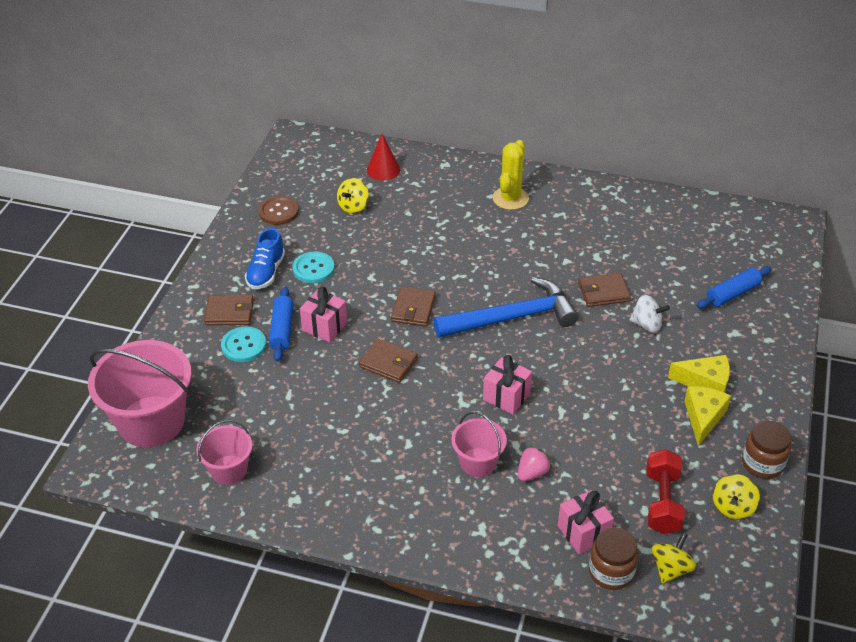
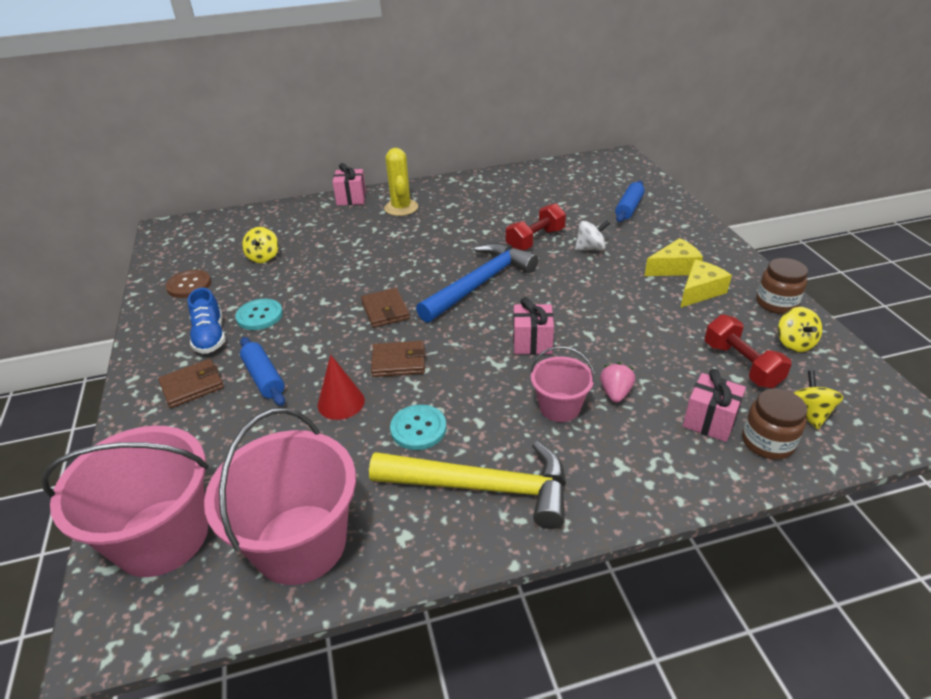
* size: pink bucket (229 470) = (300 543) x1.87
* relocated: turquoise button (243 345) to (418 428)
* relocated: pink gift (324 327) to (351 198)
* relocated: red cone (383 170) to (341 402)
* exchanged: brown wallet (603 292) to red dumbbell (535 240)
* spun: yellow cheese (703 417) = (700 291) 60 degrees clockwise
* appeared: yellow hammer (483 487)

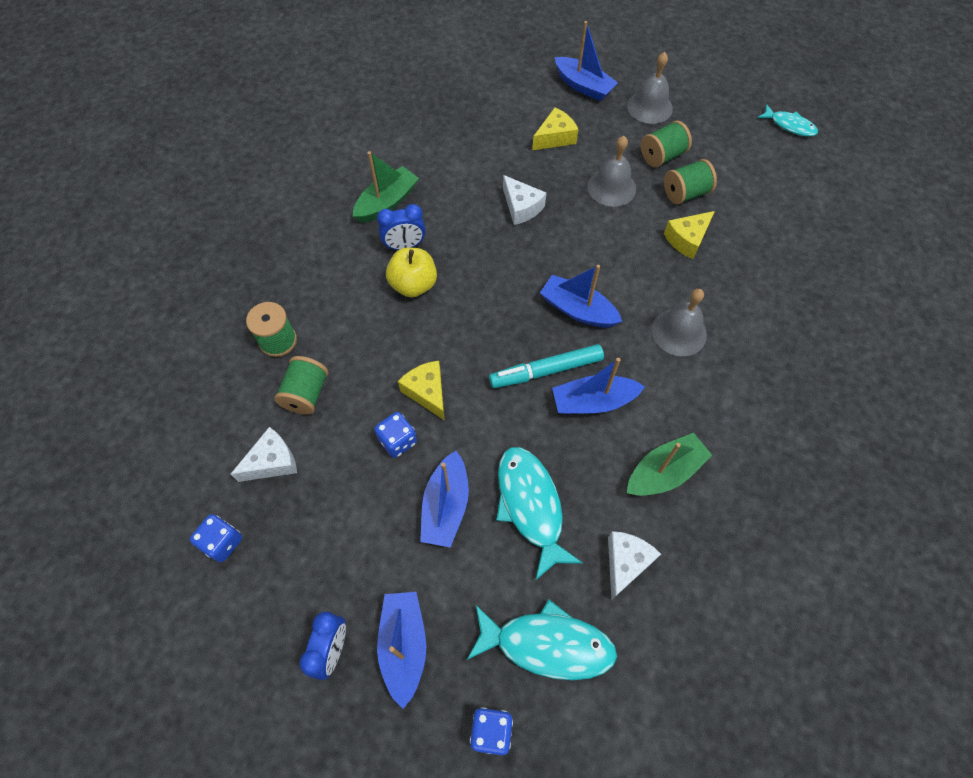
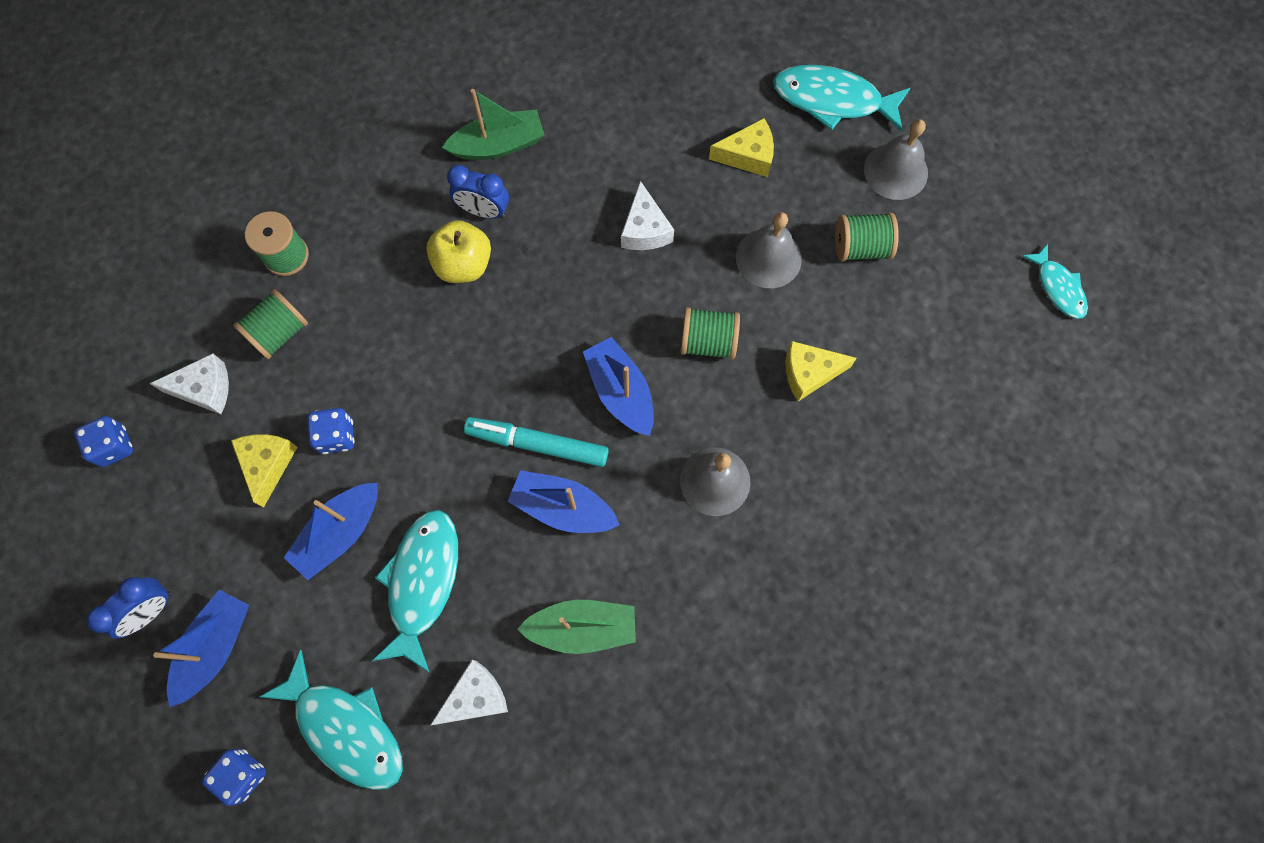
* relocated: yellow cheese (427 392) to (268 464)
* exchanged: blue boat (583 86) to turquoise fish (833 100)
* relocated: green spool (685 193) to (708 342)

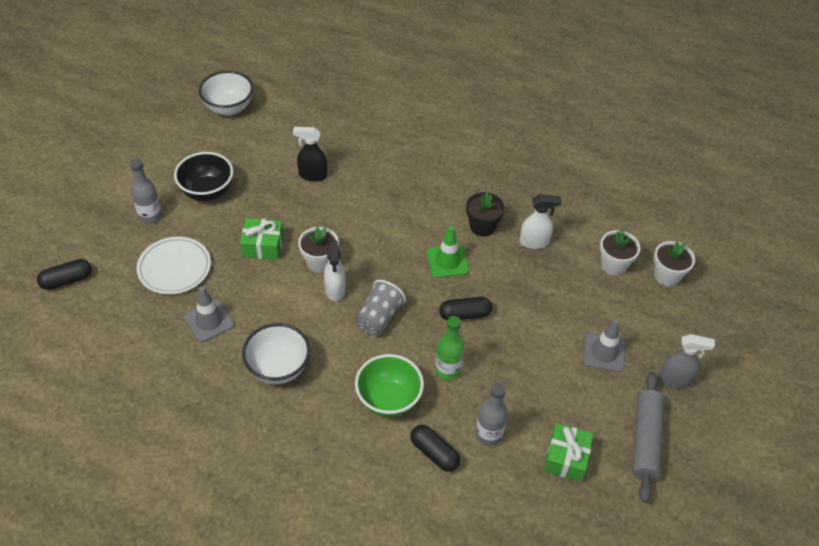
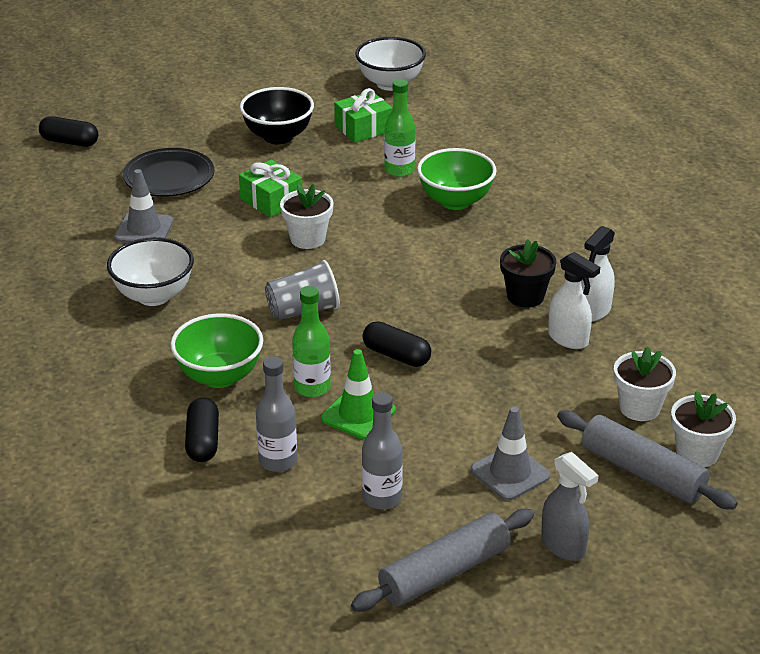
* relocated: grey bottle (150 216) to (382 498)
* colour: white plate (174 268) to black plate (169 177)
* exchanged: black spray bottle (312 175) to green bottle (399 170)
* relocated: white spray bottle (335 290) to (594 311)
* relocated: green traffic cone (447 261) to (358 414)
* relocated: green gift (566 458) to (363 128)
* appeared: green bowl (455 201)
* appeared: grey rolling pin (642 472)

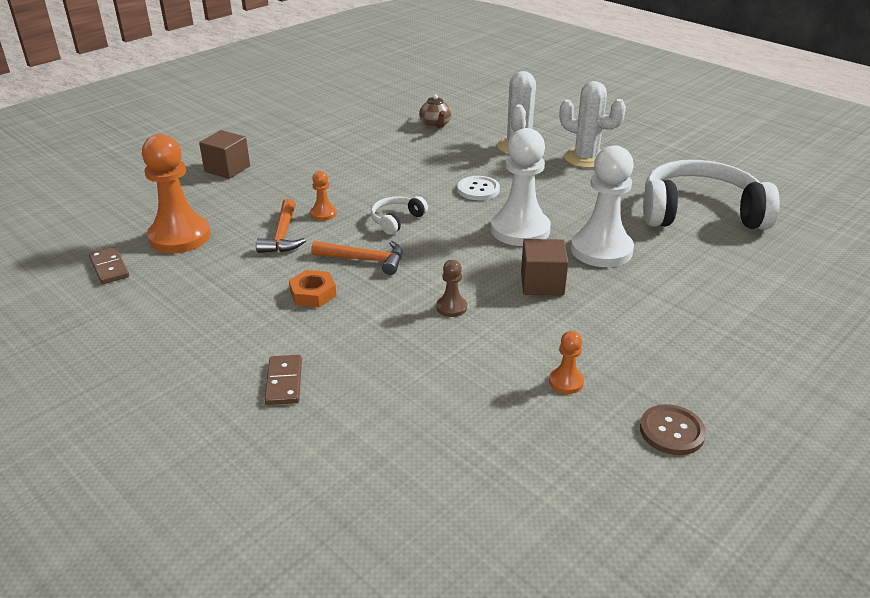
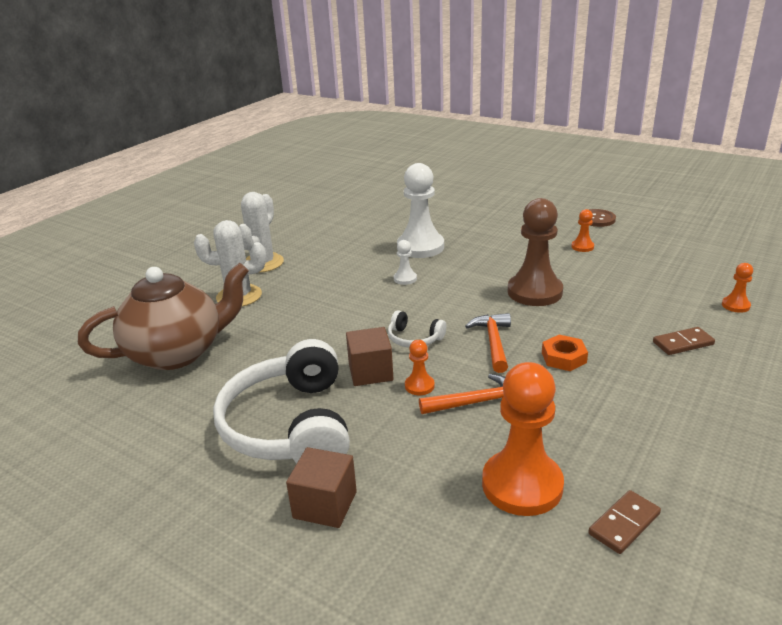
* size: brown teapot (435 125) = (177 353) x2.44
* size: brown pawn (451 307) = (534 292) x2.21
* missing: white button (478 189)
* size: white pawn (520 230) = (405 279) x0.45
* relocated: brown cube (542 283) to (370 372)
* relocated: white headphones (700 212) to (290 425)
* appeared: orange pawn (735 305)

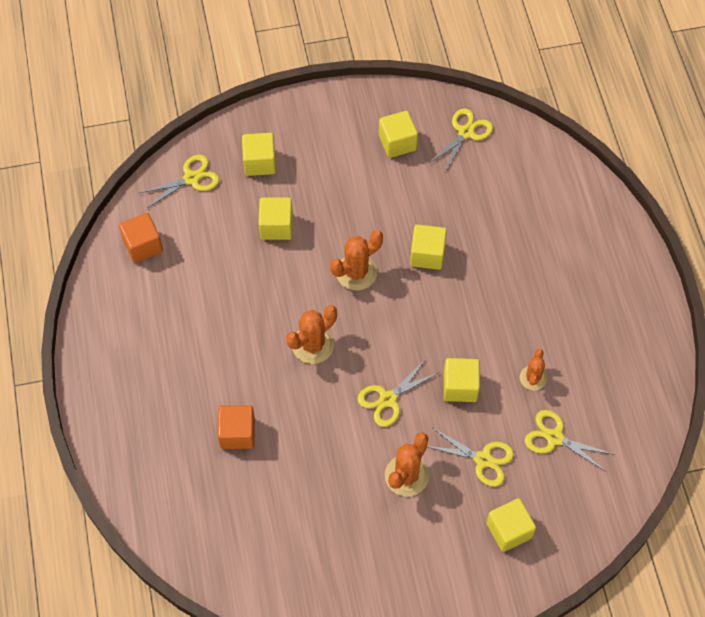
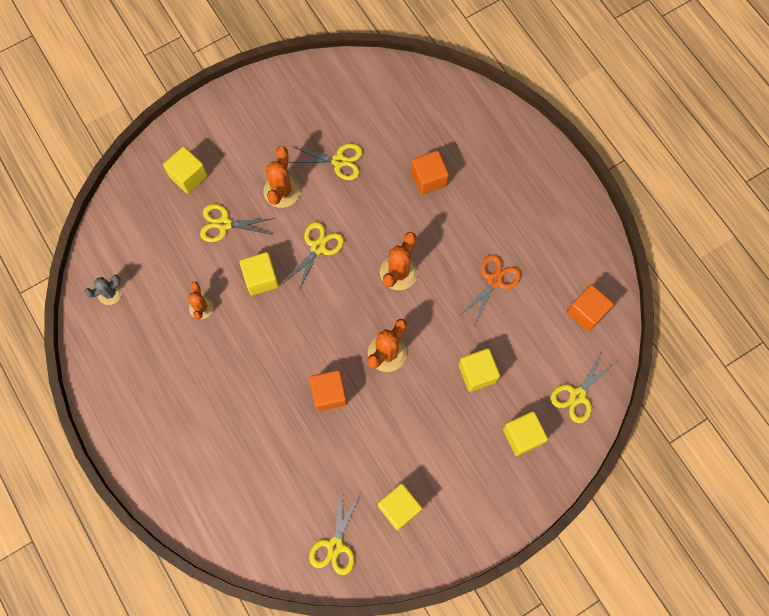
* colour: yellow cube (427 255) to orange cube (329 393)
* relocated: yellow scissors (555 438) to (339 161)
* appeared: grey cactus (110 293)
* appeared: orange scissors (494 280)

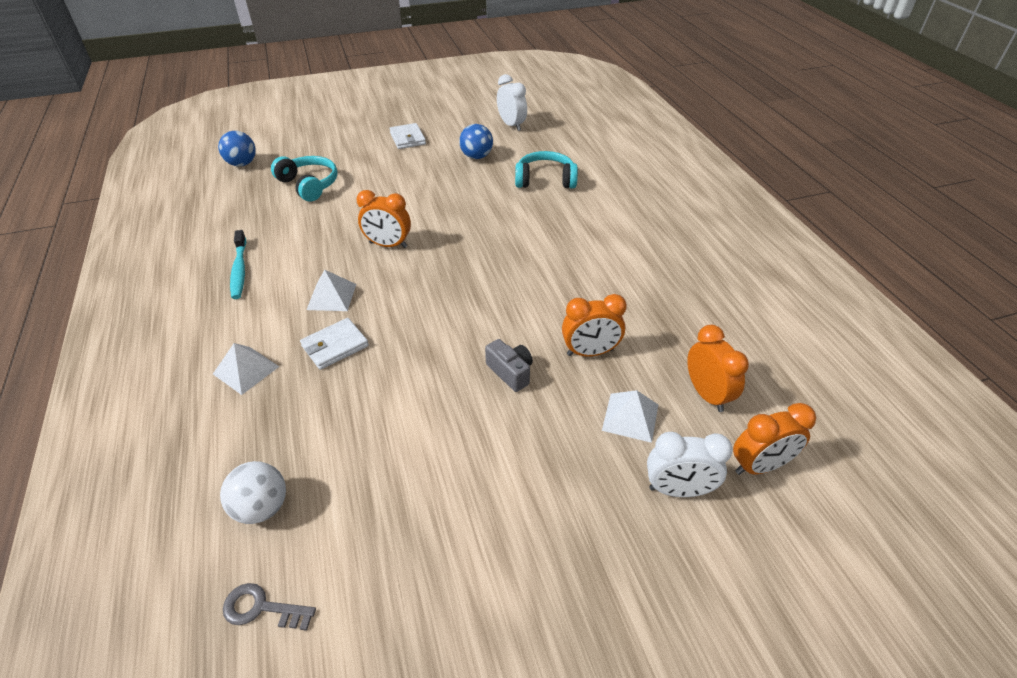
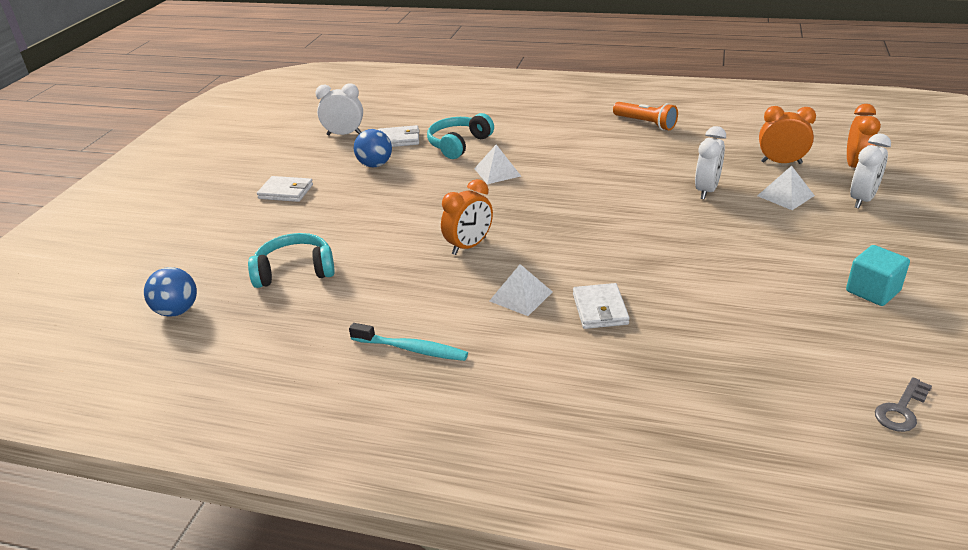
* relocated: white pyramid (246 370) to (497 172)
* missing: white ball (262 507)
* missing: grey camera (510 372)
* colour: orange clock (590 352) to white clock (706 190)
* appeared: white wallet (398 139)
* appeared: orange flashlight (645 123)
* appeared: turquoise cube (872 291)

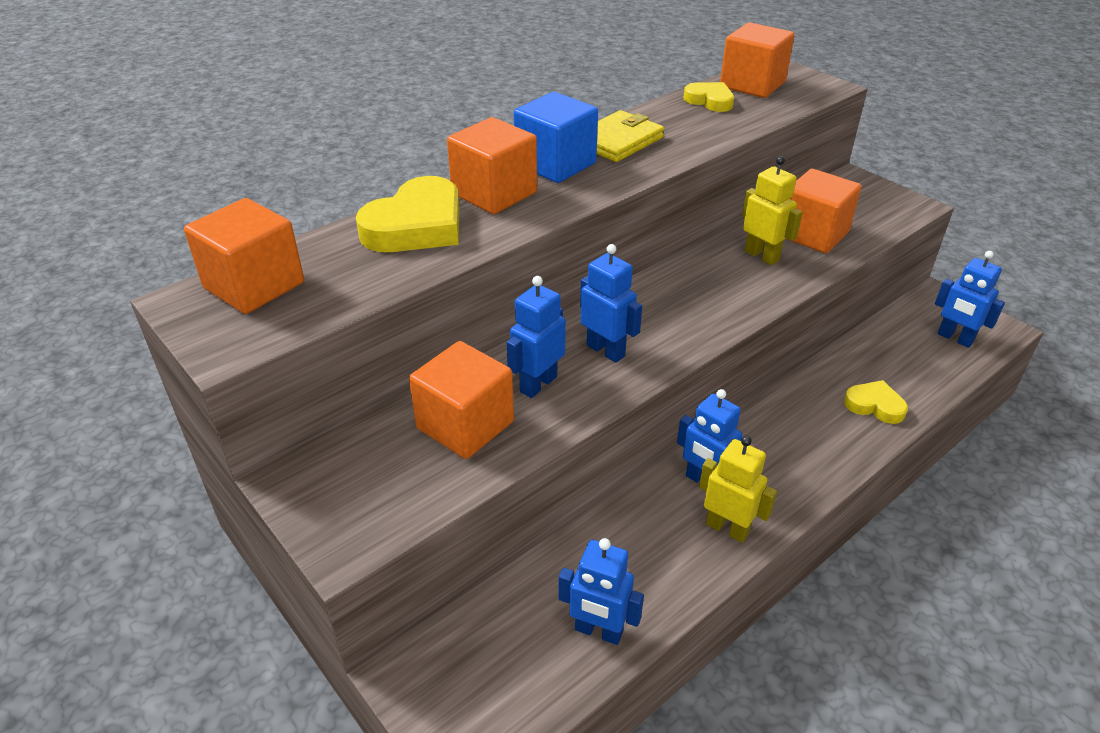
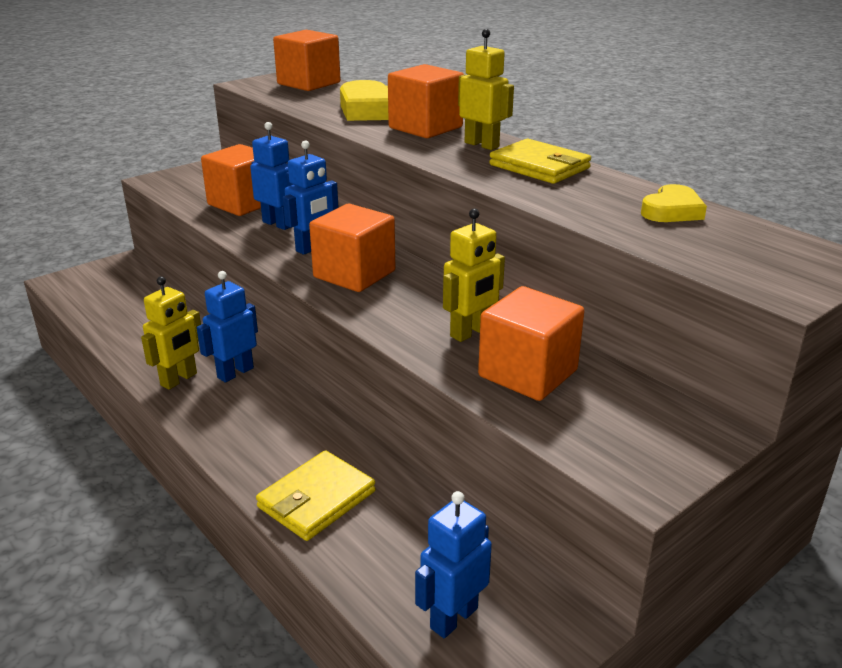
* exchanged: blue cube (555 164) to yellow robot (482 145)
* missing: blue robot (598 631)
* relocated: orange cube (752 85) to (354 274)
* exchanged: yellow heart (874 405) to yellow wallet (316 499)

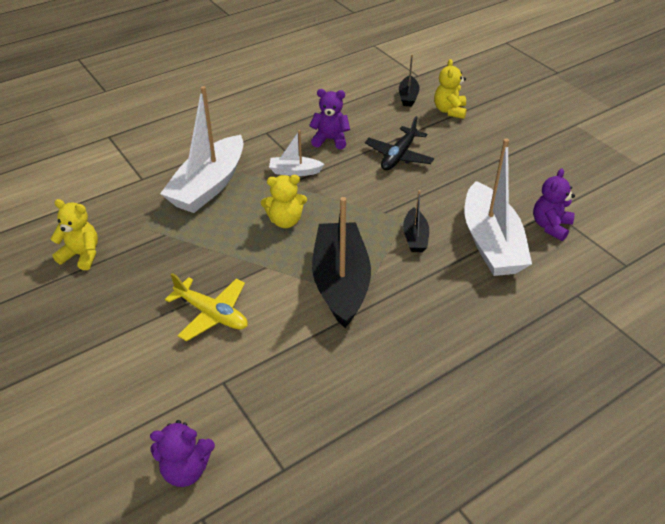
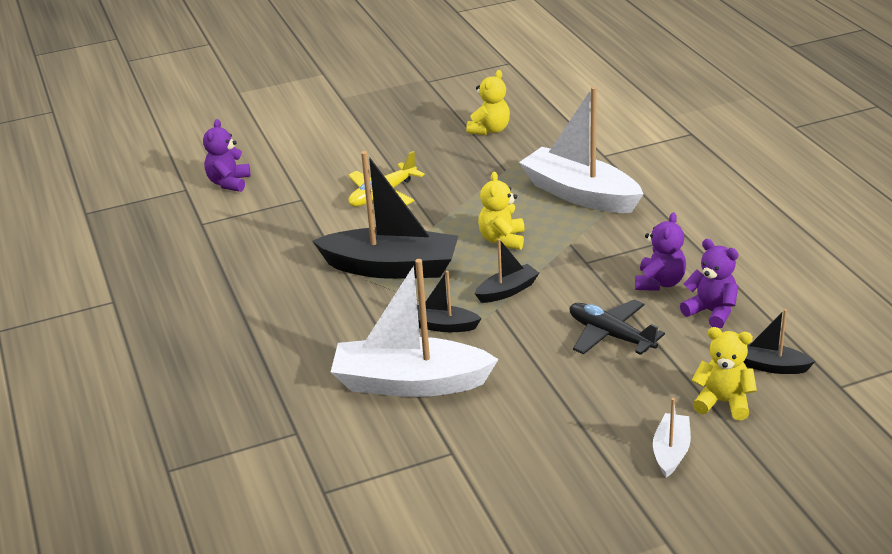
* relocated: white boat (295 171) to (671 452)
* relocated: purple teddy bear (550 226) to (711 312)
* appeared: black boat (507 291)

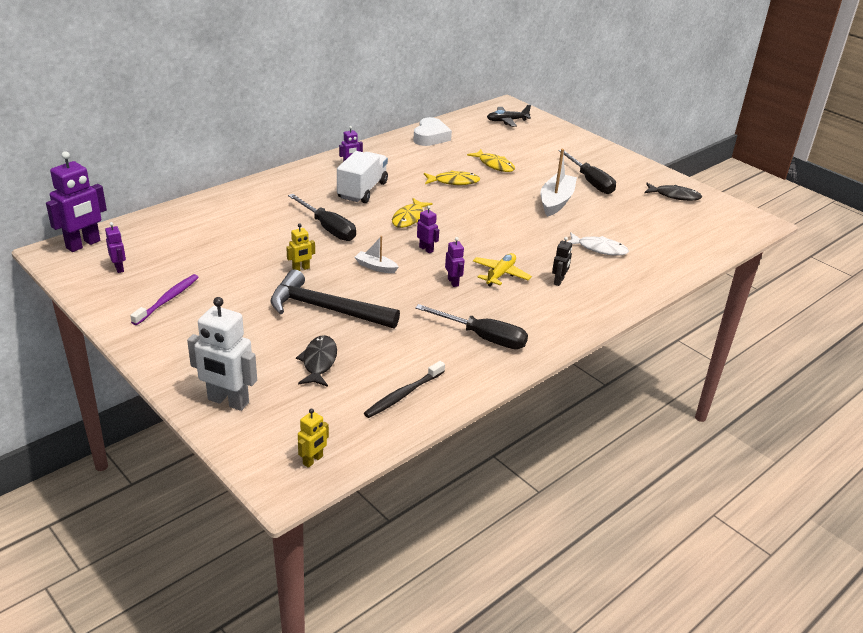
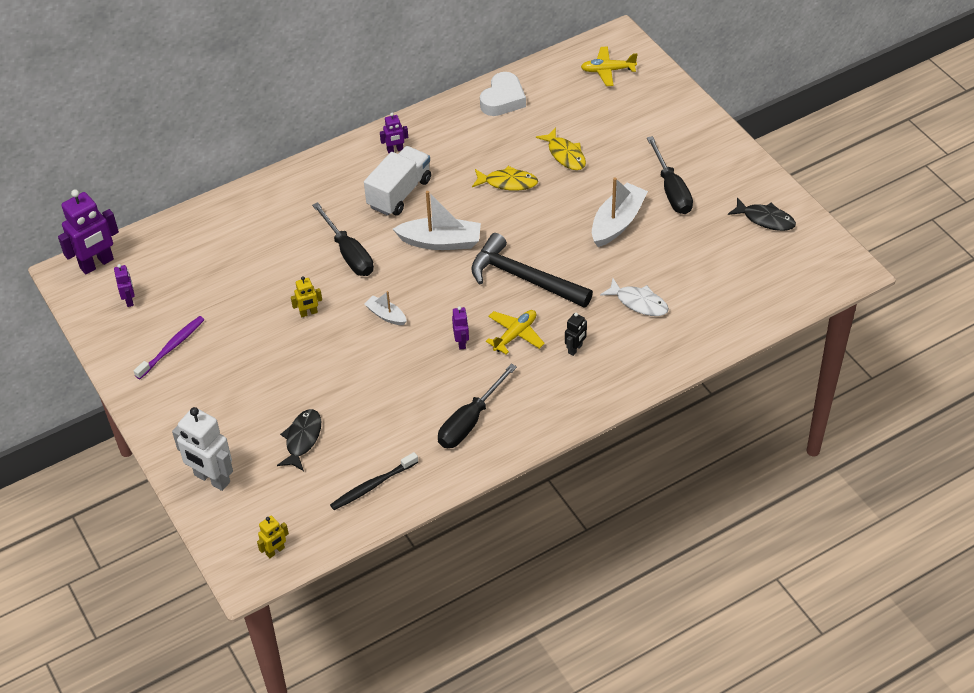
* relocated: black hammer (326 309) to (524 278)
* exchanged: yellow fish (409 218) to white boat (440 242)
* spun: black screwdriver (483 337) = (470 421) 90 degrees clockwise
* missing: purple robot (426 249)
* colour: black plane (507 121) to yellow plane (607 70)

